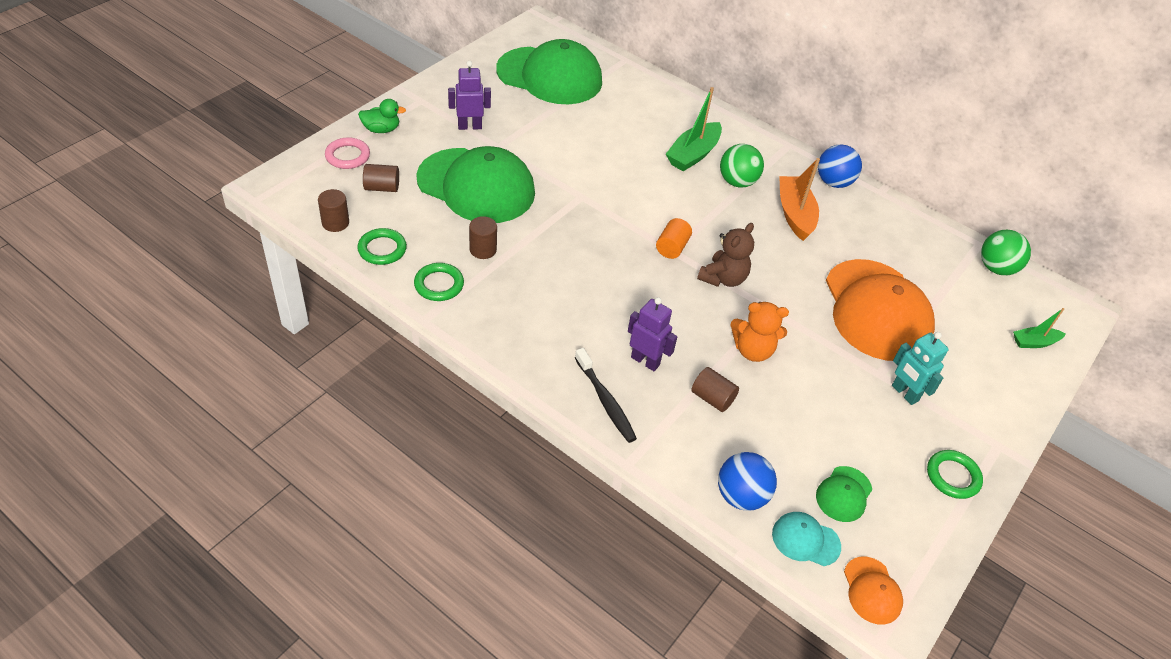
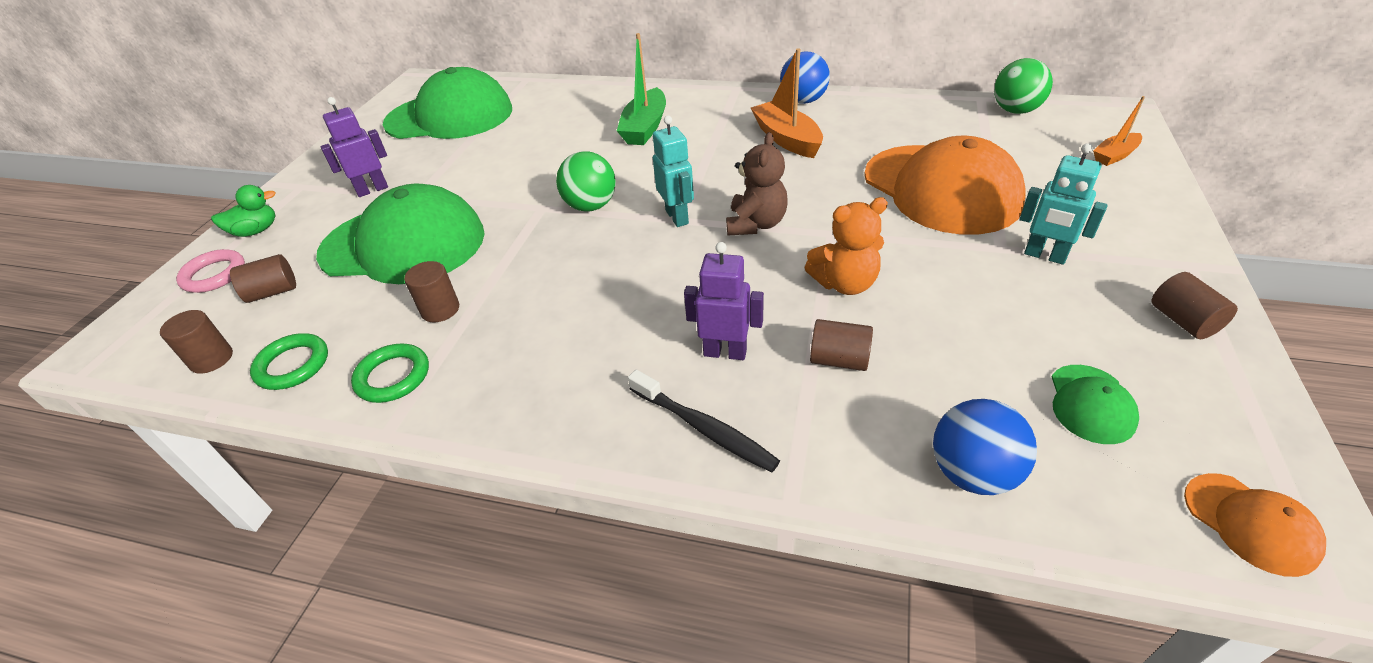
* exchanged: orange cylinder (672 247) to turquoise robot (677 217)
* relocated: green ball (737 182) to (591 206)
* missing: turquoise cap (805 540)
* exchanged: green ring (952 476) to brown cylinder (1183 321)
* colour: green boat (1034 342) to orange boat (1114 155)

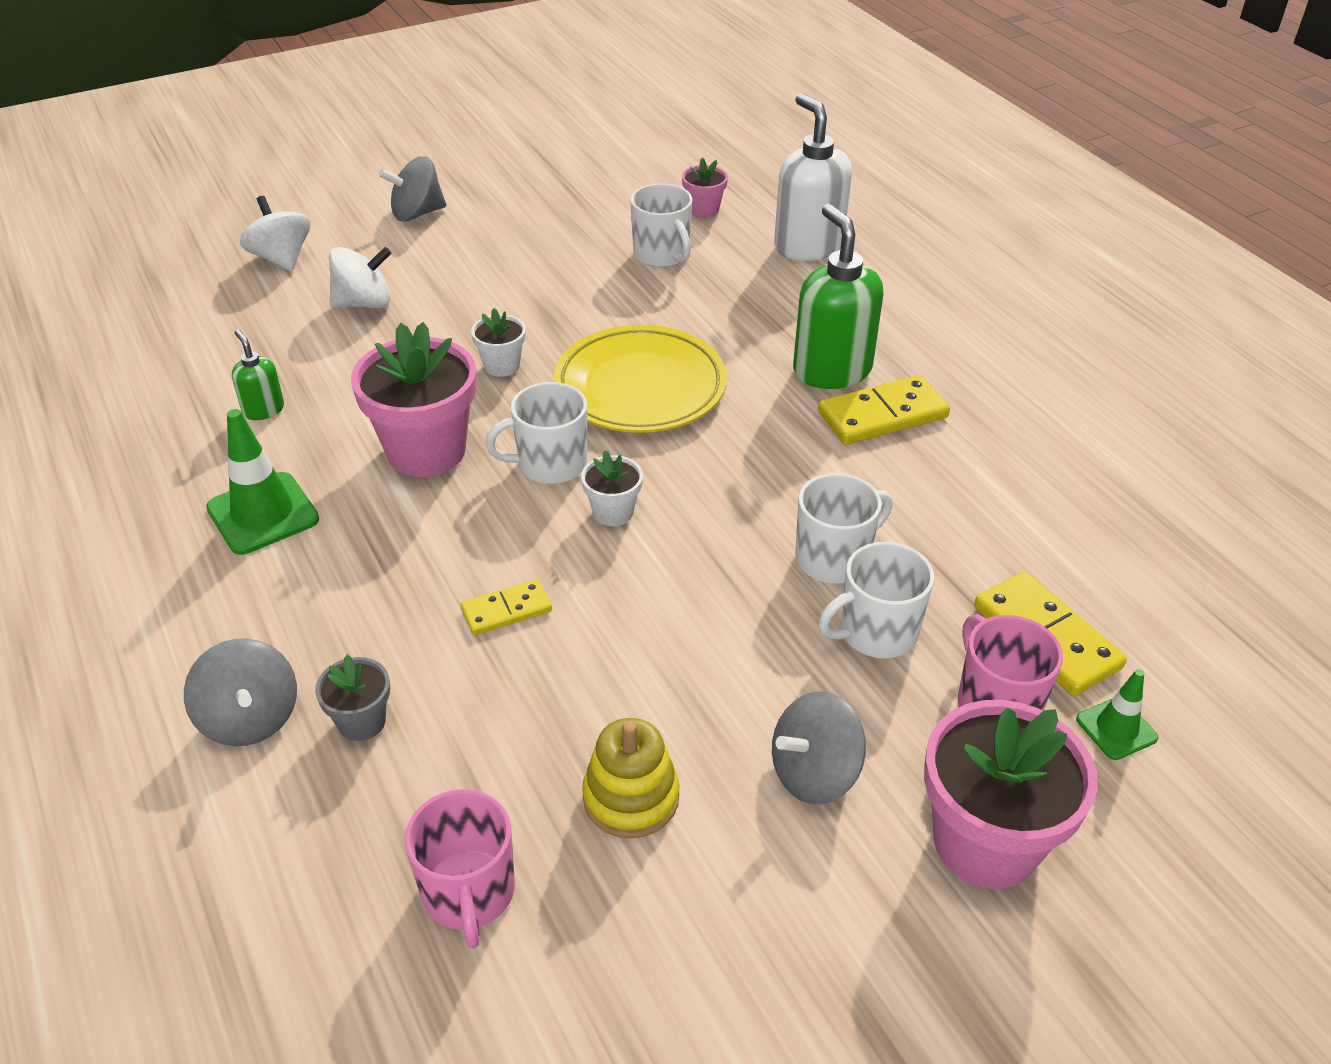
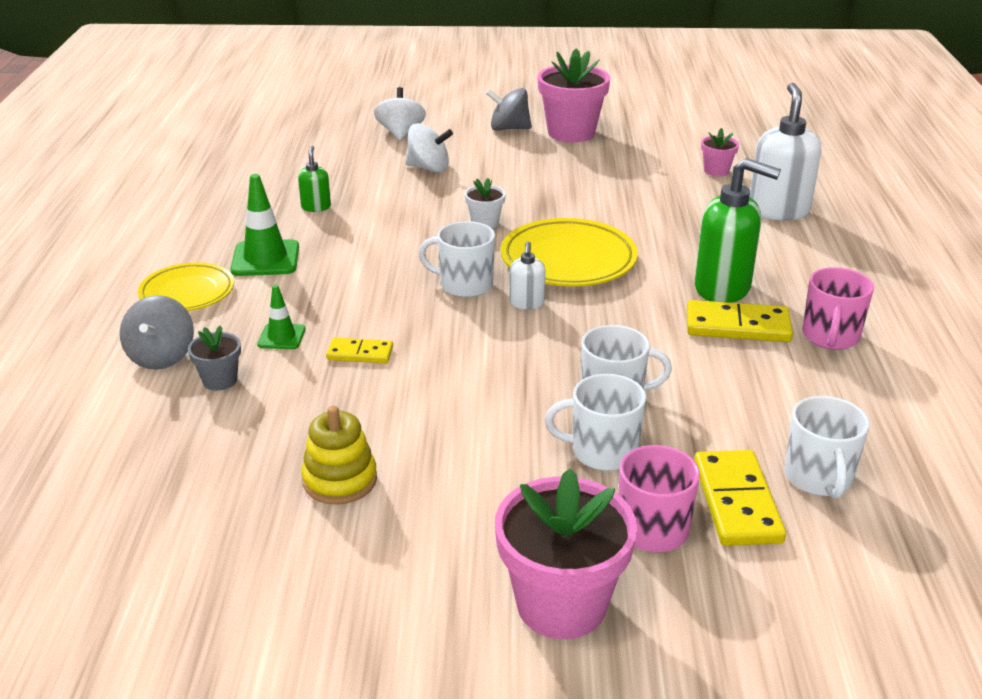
* relocated: pink flower pot (426 451) to (571 133)
* relocated: pink mug (469 893) to (830 337)
* missing: white flower pot (613 512)
* relocated: white mug (662 255) to (818 478)
* missing: grey spinning top (814 773)
* spun: green soap dispenser (831 370) = (723 288) 105 degrees clockwise
* relocated: green traffic cone (1116 728) to (281 337)
* appeared: yellow plate (187 293)
* appeared: white soap dispenser (526 303)

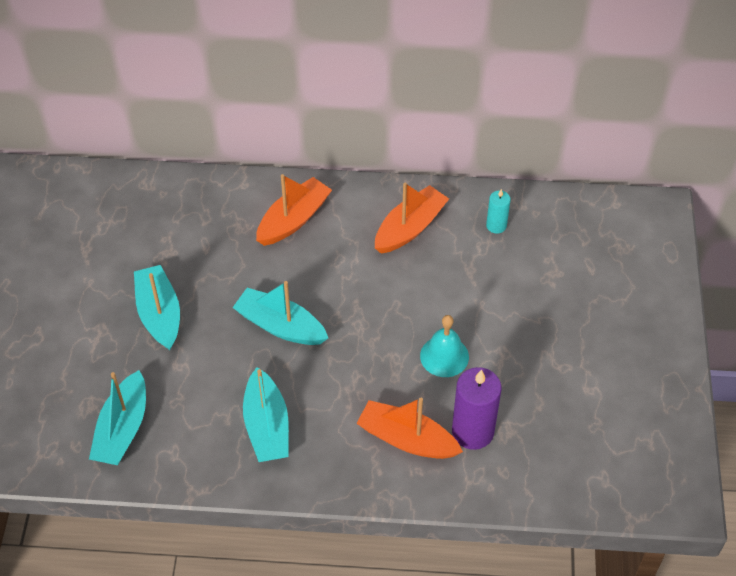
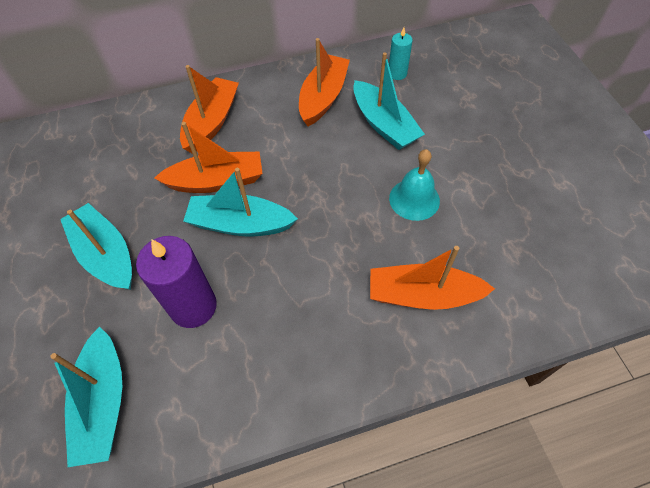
* relocated: turquoise boat (267 426) to (384 124)
* relocated: purple candle (472 431) to (193 306)
* appeared: orange boat (216 181)

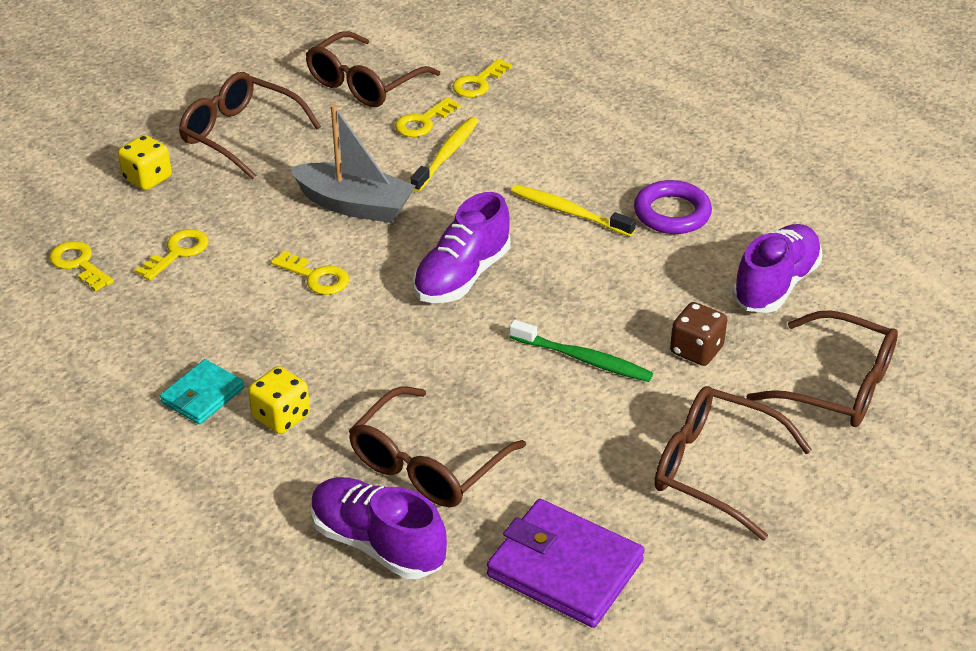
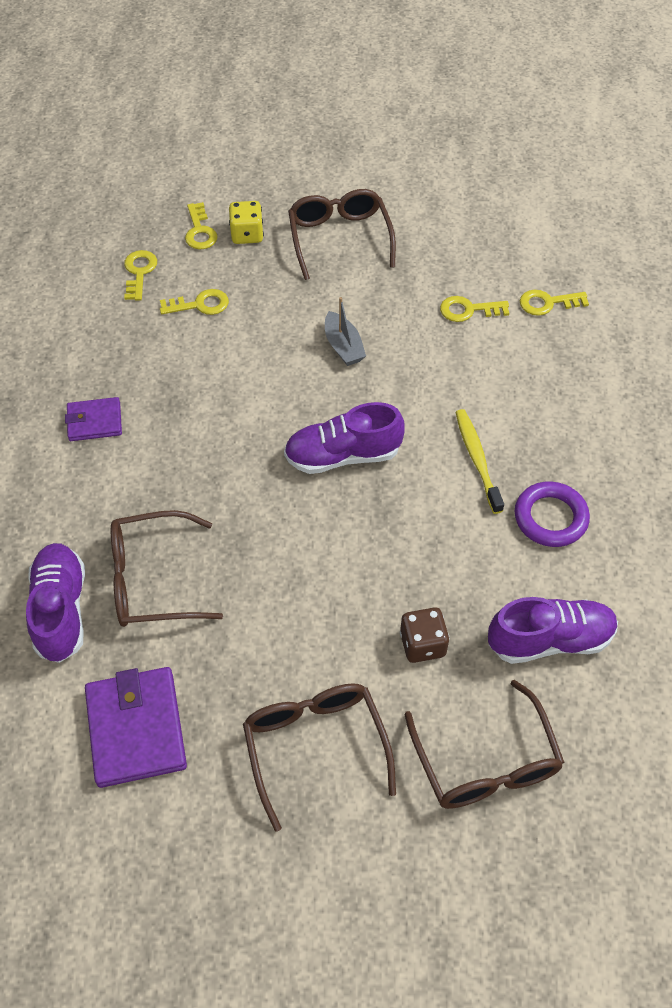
* colour: turquoise wallet (202 395) to purple wallet (94 421)
* missing: yellow dice (281 416)
* relocated: yellow key (316 277) to (200 231)
* size: grey boat (354 205) = (343 346) x0.61
* missing: brown glasses (365 83)
* missing: yellow toothbrush (447 155)
* missing: green toothbrush (583 359)

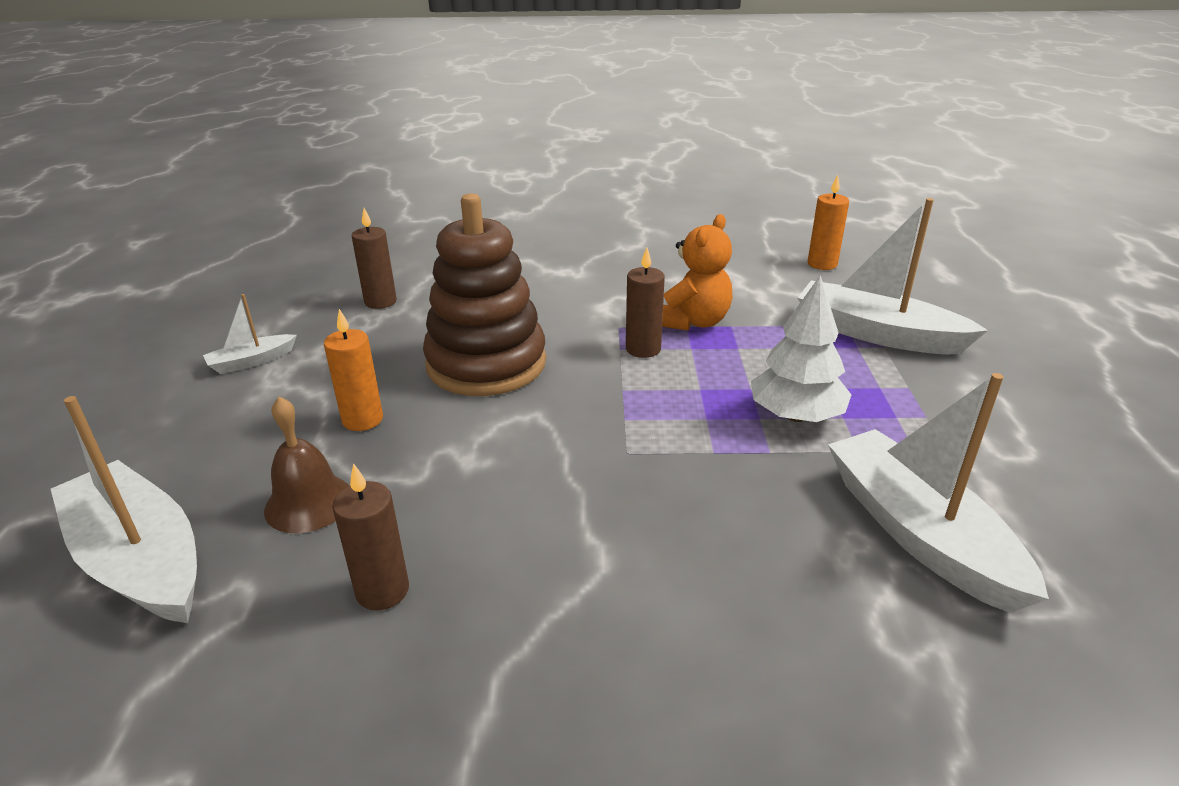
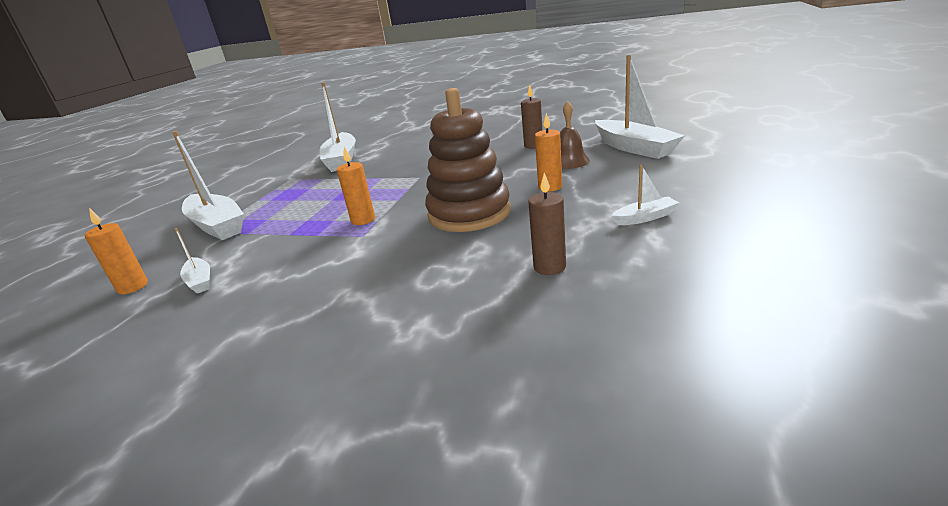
* colour: brown candle (643 349) to orange candle (363 220)
* missing: orange teddy bear (693 322)
* missing: white tree (796 416)
* appeared: white boat (200 281)

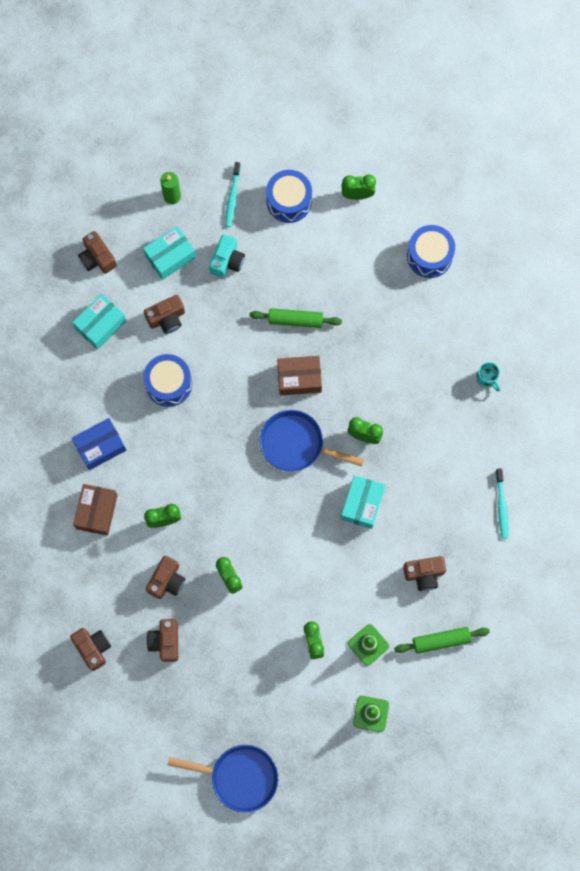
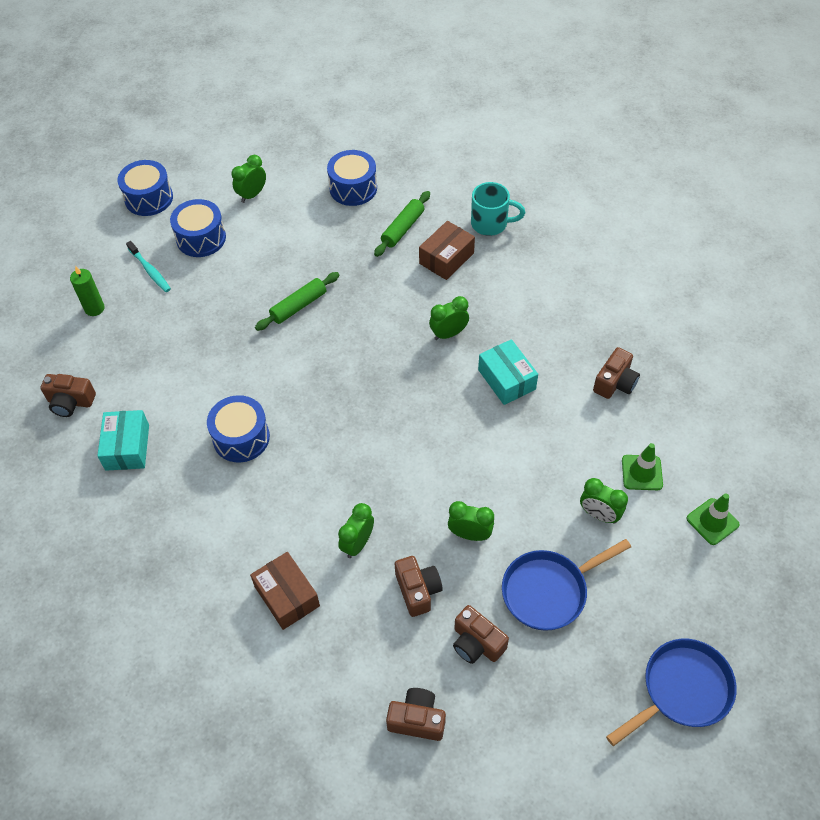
* missing: blue box (100 446)
* missing: turquoise box (170 256)
* missing: brown camera (167 318)
* missing: turquoise camera (227 261)
* relocated: blue pan (296 444) to (549 591)
* relocated: brown box (299 378) to (446 258)
* relocated: green rolling pin (441 641) to (403 229)
* size: turquoise mug (487 379) = (490 224) x1.65
* missing: turquoise toothbrush (501 506)
* appeared: blue drum (149 198)

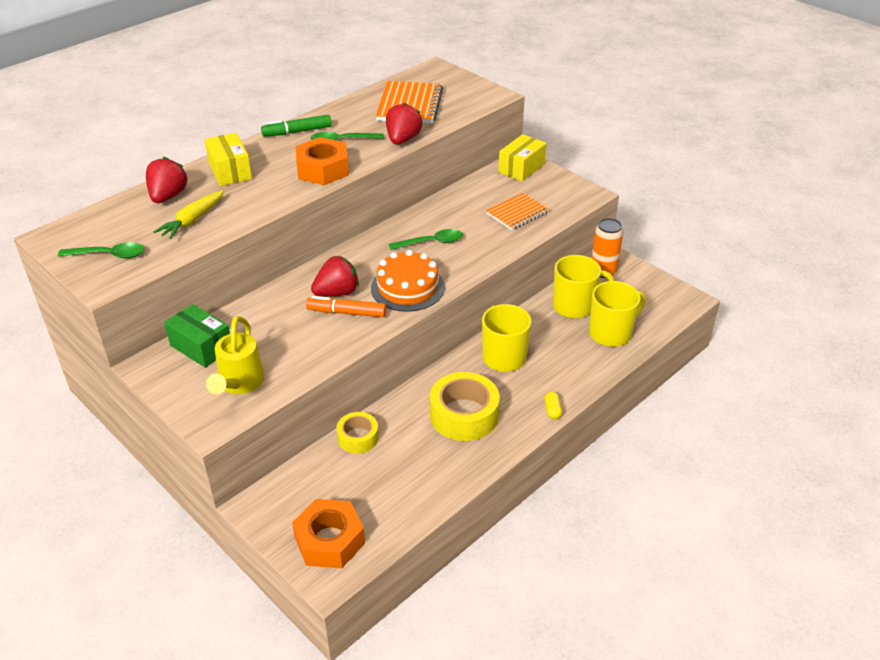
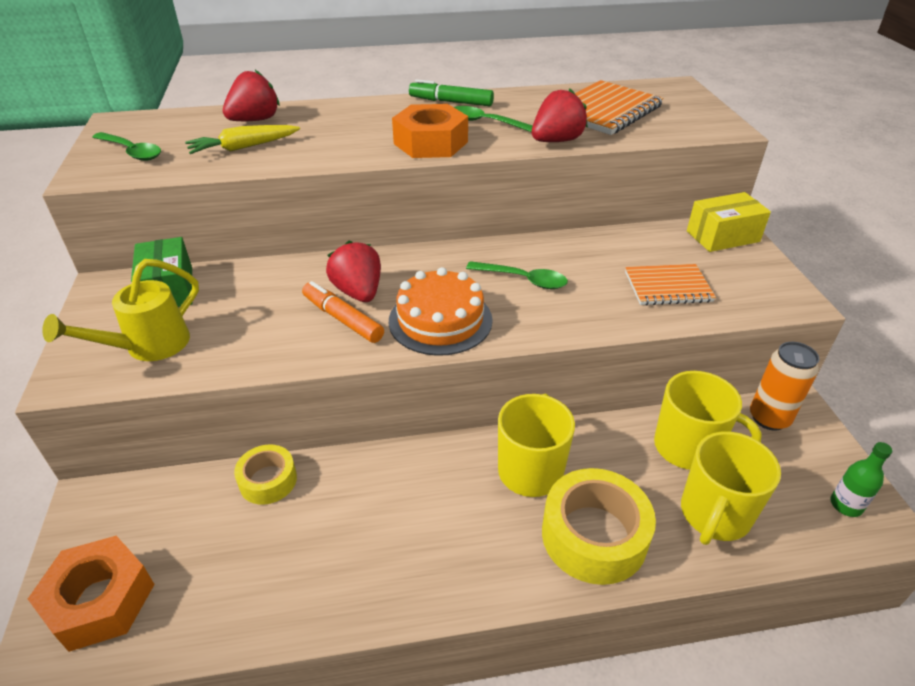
* missing: yellow box (230 171)
* spun: red strawberry (337 293) = (358 292) 120 degrees counterclockwise
* relocated: yellow tape (464 415) to (594 535)
* missing: yellow capsule (552 410)
* spun: yellow mug (611 333) = (714 515) 120 degrees clockwise
* appeared: green bottle (846 505)

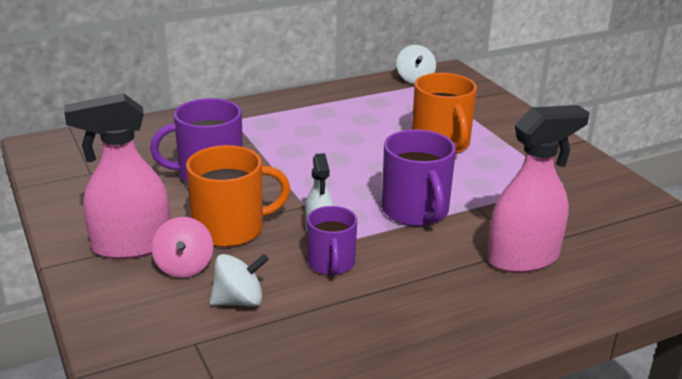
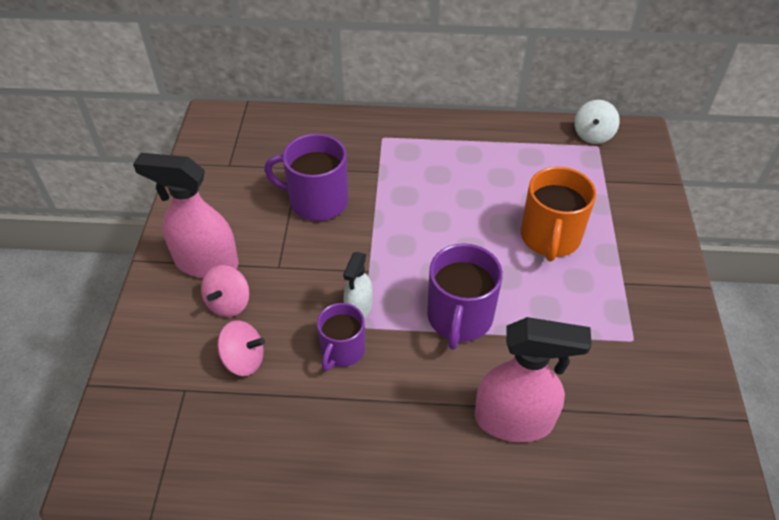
* missing: orange mug (230 229)
* colour: white spinning top (239 301) to pink spinning top (244 360)

